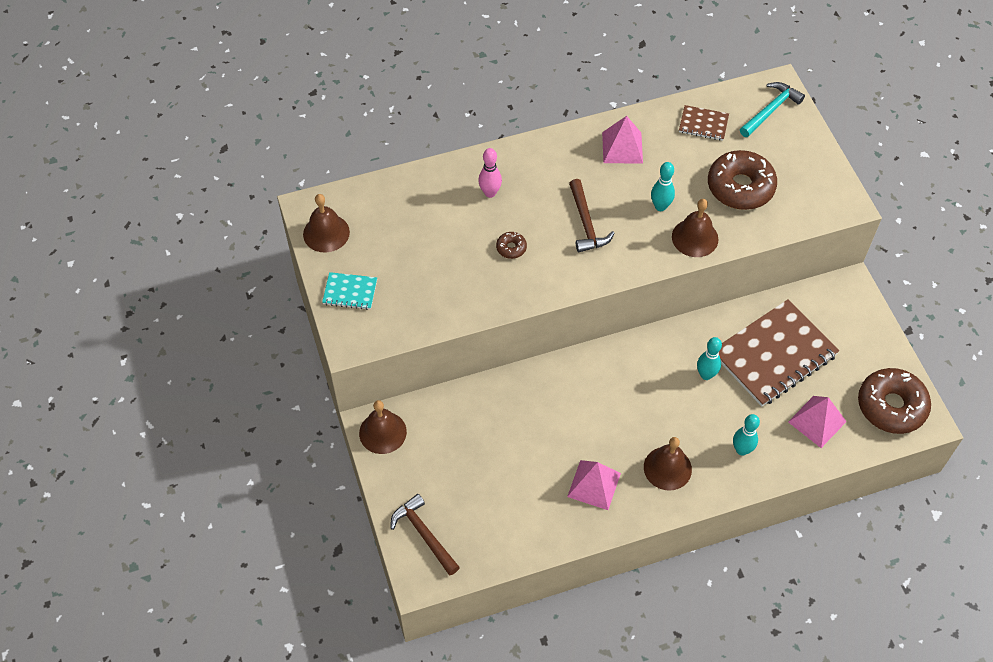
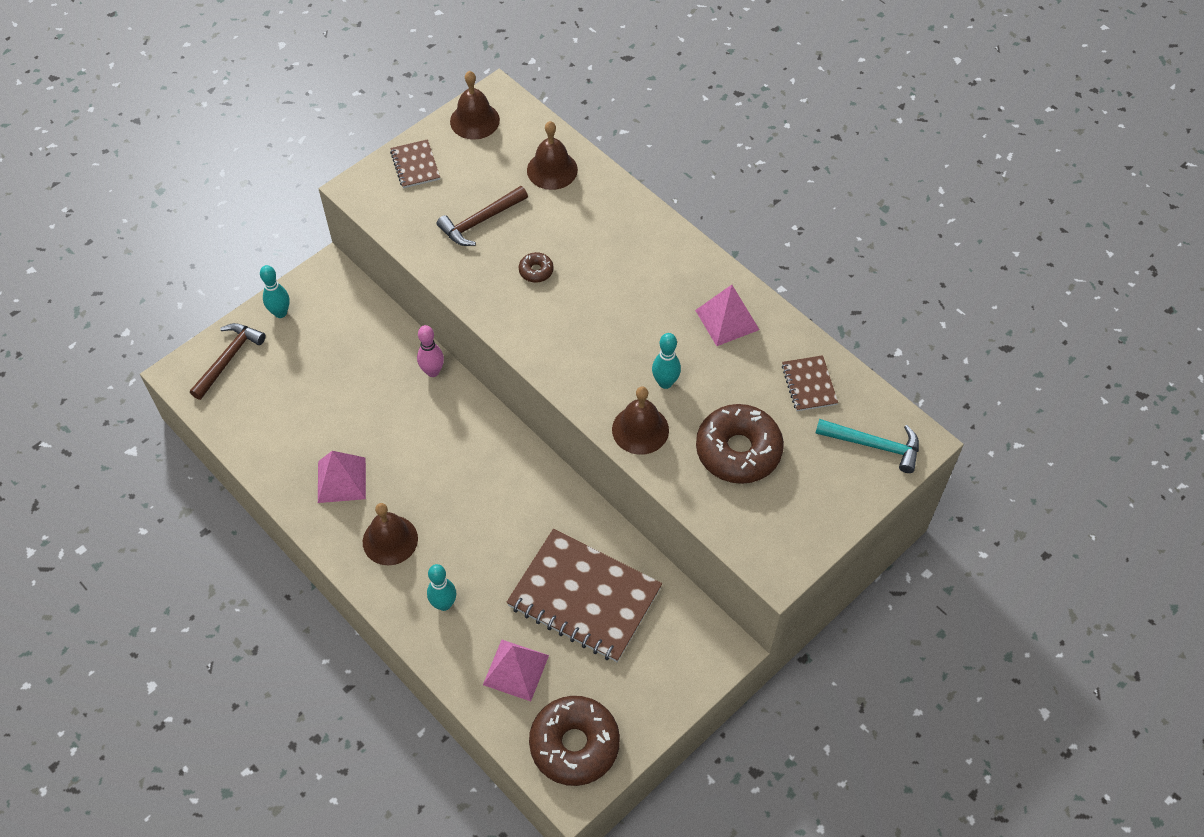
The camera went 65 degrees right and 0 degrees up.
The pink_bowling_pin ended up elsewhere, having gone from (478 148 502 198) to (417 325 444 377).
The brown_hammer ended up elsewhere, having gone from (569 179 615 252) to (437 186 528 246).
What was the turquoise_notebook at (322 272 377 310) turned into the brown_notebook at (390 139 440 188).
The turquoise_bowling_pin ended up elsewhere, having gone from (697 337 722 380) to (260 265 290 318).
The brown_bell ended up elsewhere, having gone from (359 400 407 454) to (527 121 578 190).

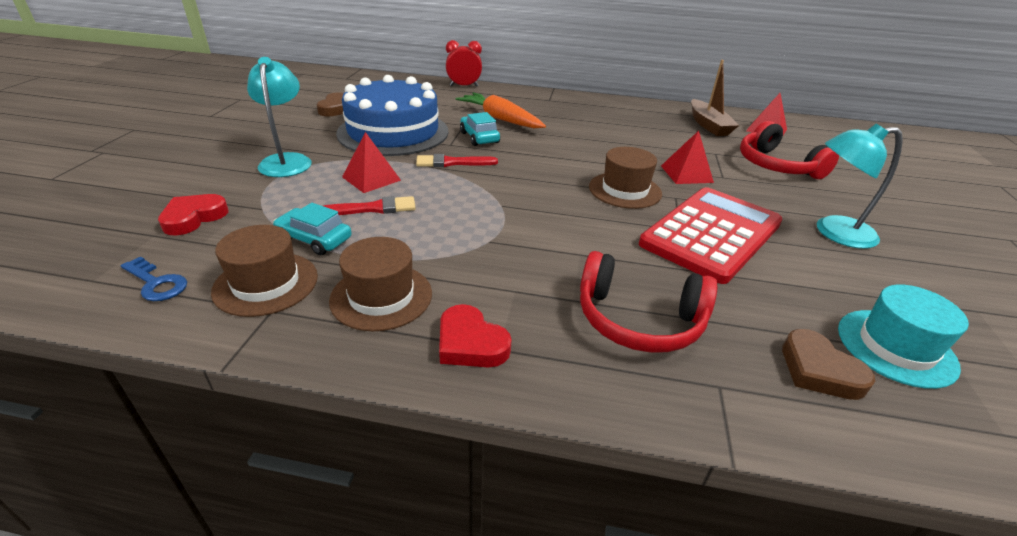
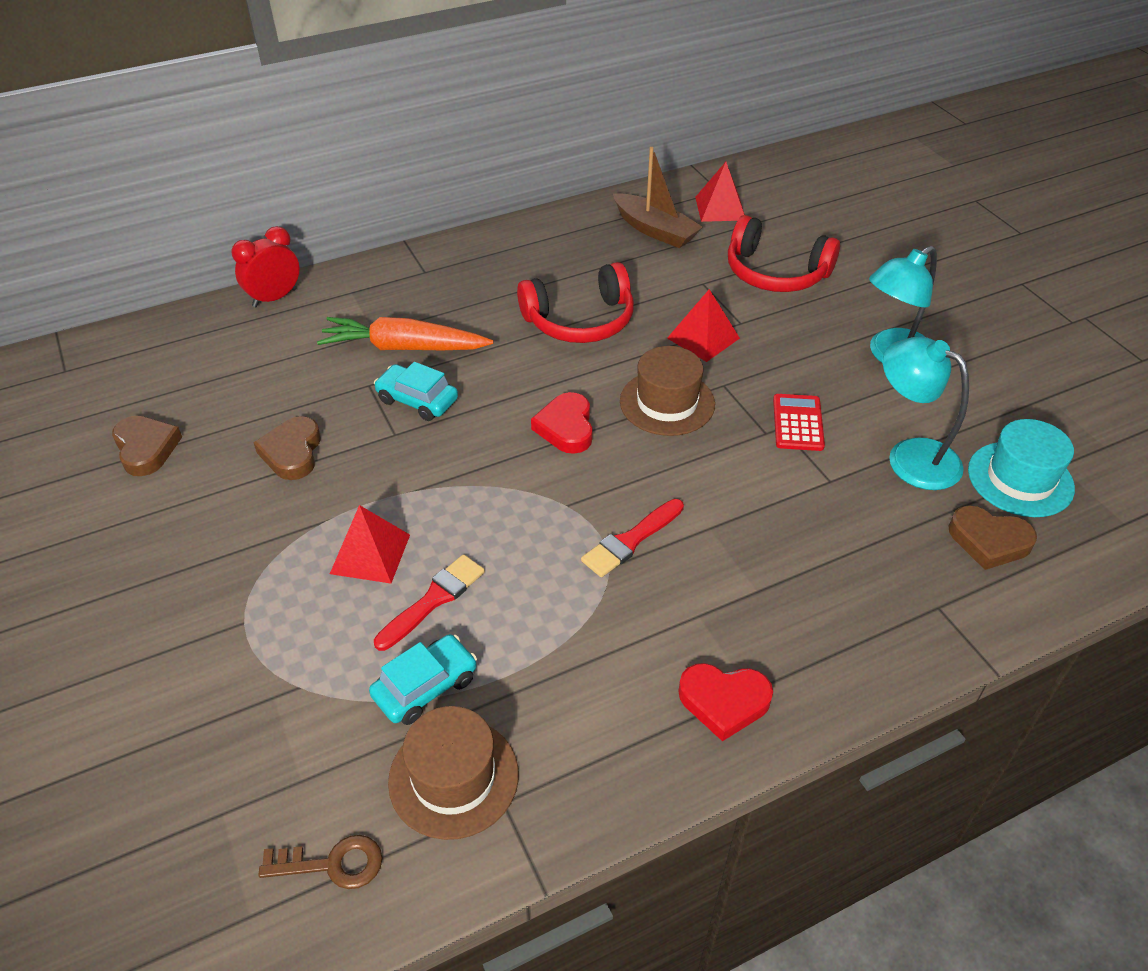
The camera went 35 degrees left and 10 degrees up.
The turquoise_lamp ended up elsewhere, having gone from (247 57 312 177) to (883 337 969 490).
Where the blue_cake stood at (336 75 449 156), the brown_heart came to stand at (253 416 321 480).
The red_brush ended up elsewhere, having gone from (416 154 498 167) to (581 499 684 577).
The size of the red_calculator at (639 187 783 284) changed by a factor of 0.44.
The red_heart ended up elsewhere, having gone from (158 194 229 235) to (531 392 593 454).
The turquoise_car at (273 203 352 255) ended up facing another way, 150 degrees clockwise from before.
The second view lost the brown_hat at (329 237 432 331).
The red_headphones ended up elsewhere, having gone from (580 251 717 353) to (517 262 634 343).
What was the blue_key at (121 256 187 301) turned into the brown_key at (258 835 382 889).

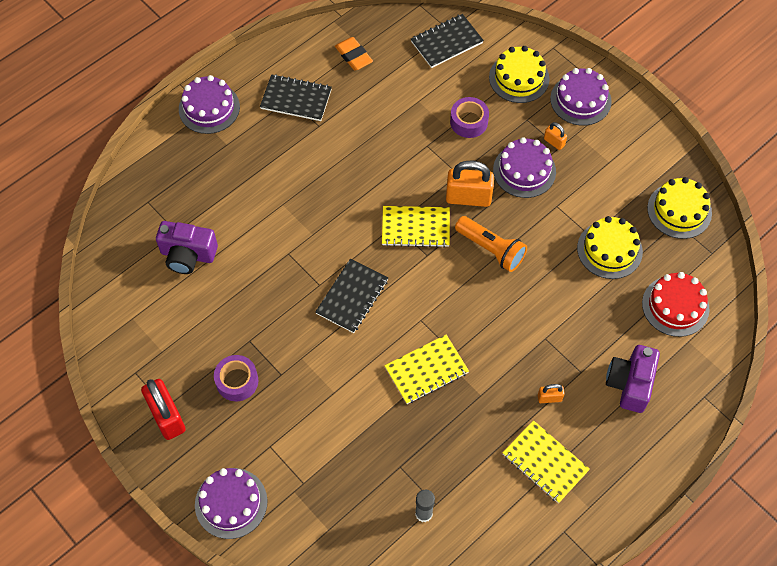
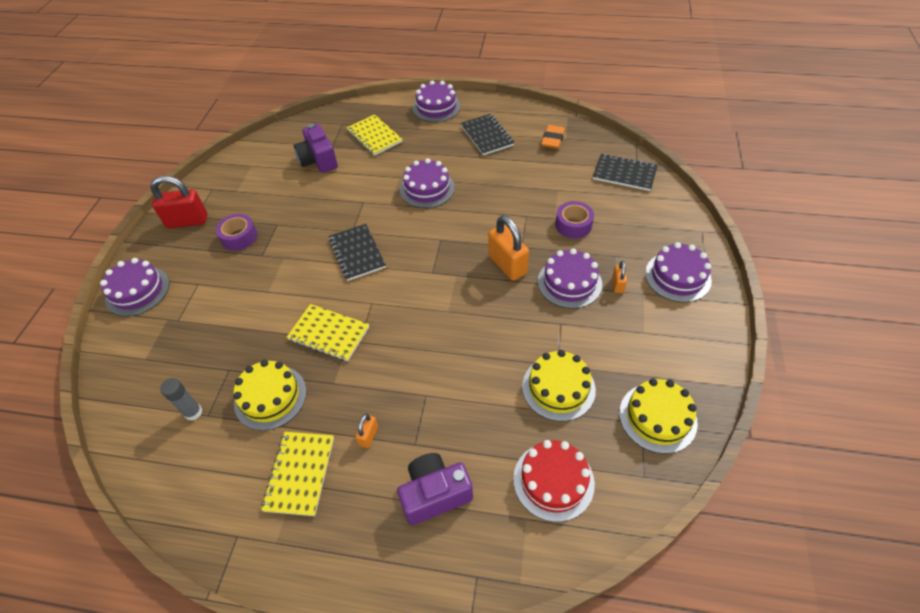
The camera went 55 degrees right and 10 degrees down.
The yellow_cake ended up elsewhere, having gone from (489 46 549 103) to (233 360 307 431).
The yellow_notebook ended up elsewhere, having gone from (382 206 450 247) to (346 115 403 156).
The second view lost the orange_flashlight at (455 216 527 272).
The black_notebook at (315 258 388 333) ended up facing another way, 75 degrees clockwise from before.
The red_padlock at (141 379 186 440) ended up facing another way, 60 degrees clockwise from before.
The orange_padlock at (538 384 565 403) ended up facing another way, 60 degrees clockwise from before.
The second view gained the purple_cake at (400 158 455 208).

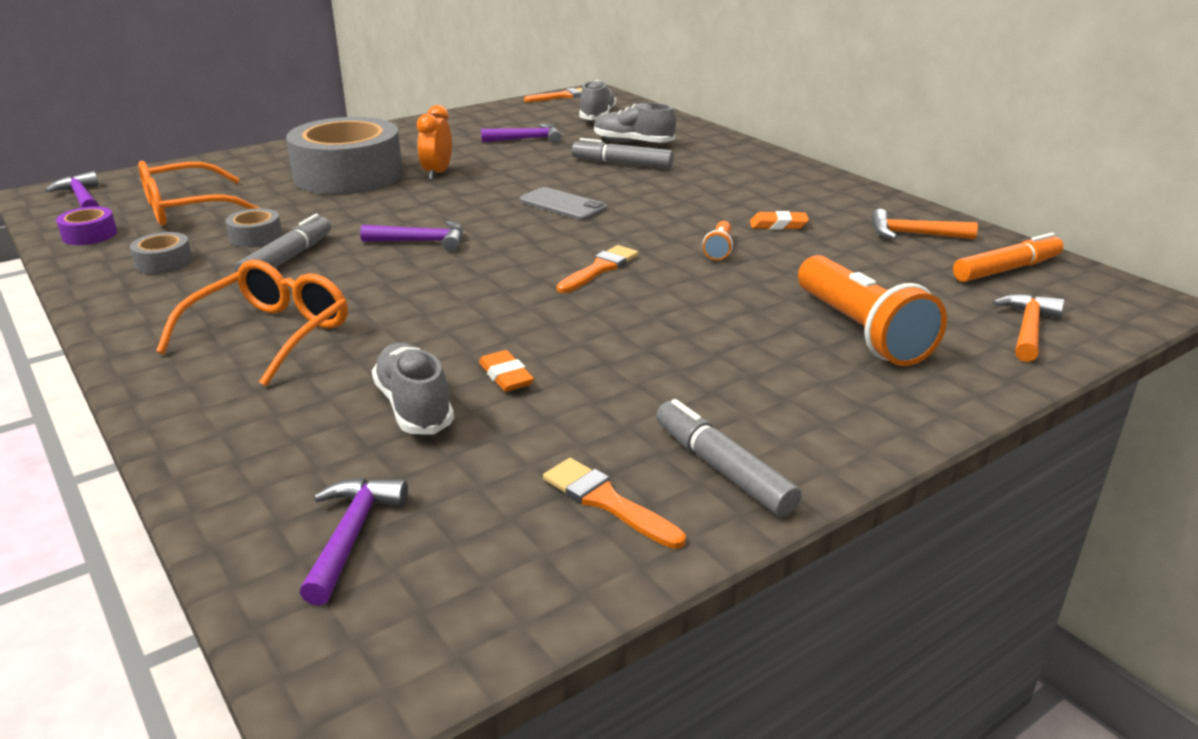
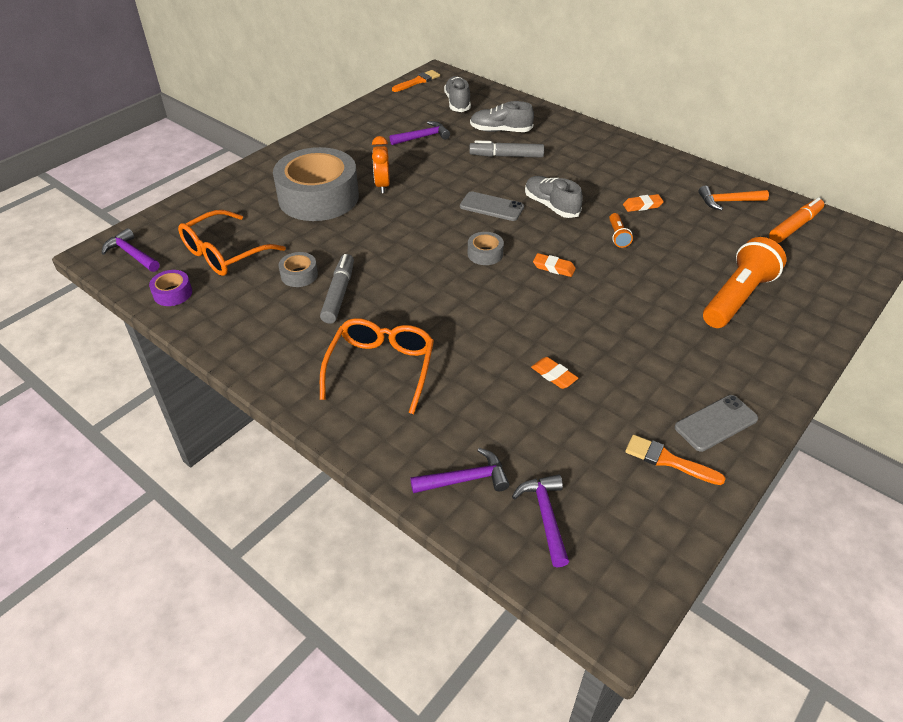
The camera went 15 degrees left and 15 degrees up.
The purple_hammer ended up elsewhere, having gone from (360 221 463 252) to (410 448 510 493).
The grey_tape ended up elsewhere, having gone from (130 232 192 274) to (468 232 504 265).
Where the orange_brush stood at (557 245 639 293), the orange_eraser came to stand at (533 253 576 277).
The orange_flashlight at (798 255 947 366) ended up facing another way, 105 degrees counterclockwise from before.
The second view lost the orange_hammer at (993 294 1065 362).
The grey_shoe ended up elsewhere, having gone from (372 343 454 435) to (525 176 583 218).
Where the grey_marker stood at (656 399 801 517), the grey_phone came to stand at (675 395 758 452).

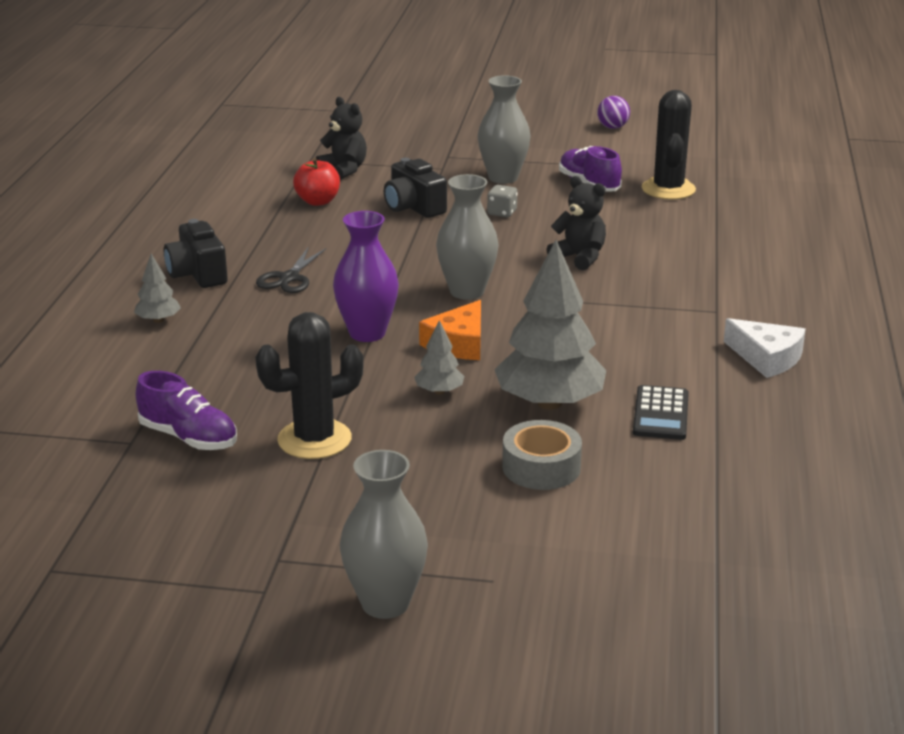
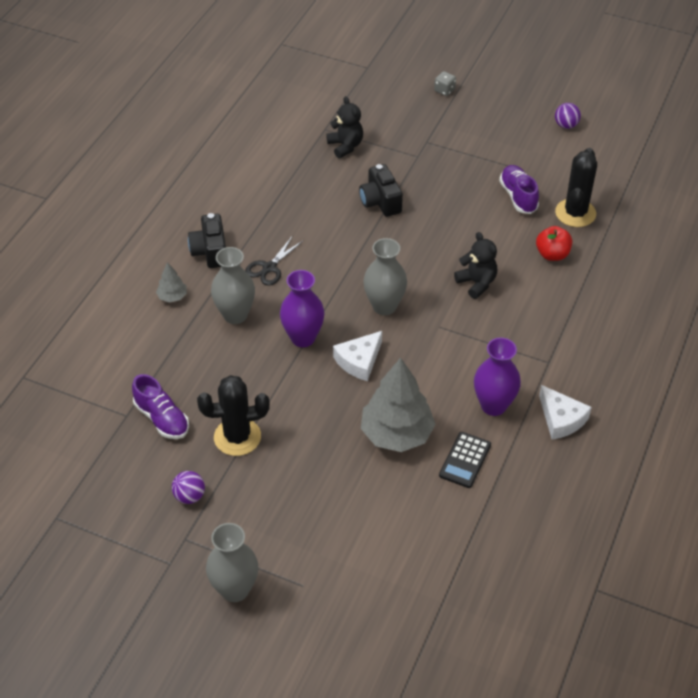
The camera went 15 degrees right and 20 degrees up.
The grey_vase ended up elsewhere, having gone from (478 75 531 184) to (211 247 255 324).
The red_apple ended up elsewhere, having gone from (293 158 340 206) to (536 226 572 261).
The grey_dice ended up elsewhere, having gone from (487 185 518 217) to (434 71 456 96).
What was the orange_cheese at (419 300 481 360) turned into the white_cheese at (333 331 382 381).
The second view lost the grey_tree at (414 320 464 395).
The second view lost the grey_tape at (502 420 582 490).
The second view gained the purple_vase at (474 338 521 416).
The second view gained the purple_ball at (172 471 205 504).

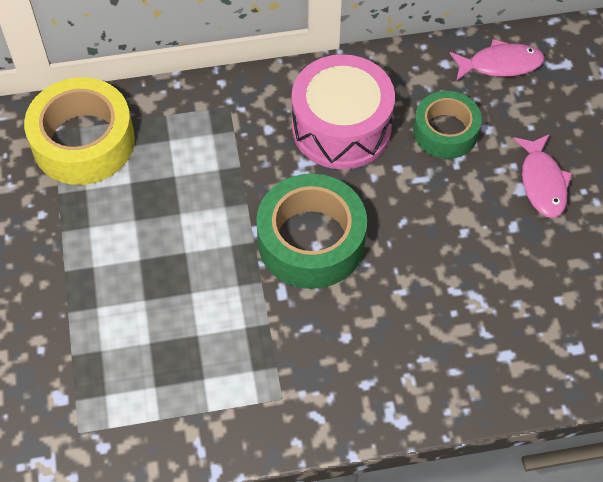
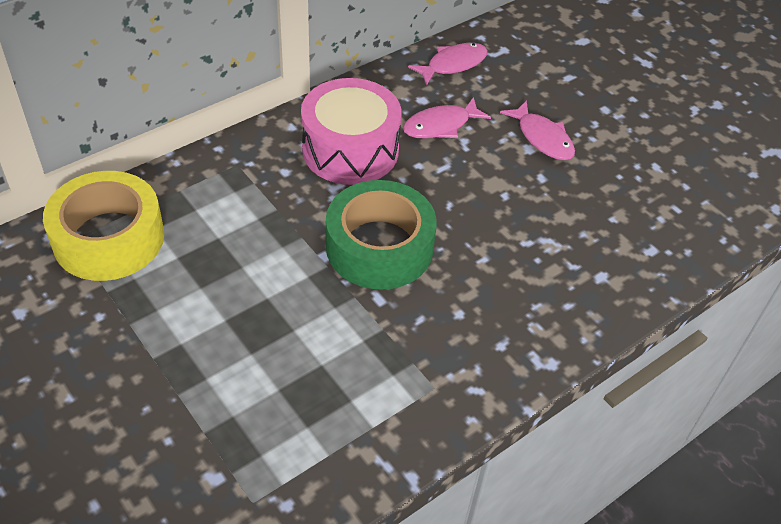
The camera went 30 degrees left and 10 degrees down.
Where the green_tape stood at (413 91 482 159), the pink_fish came to stand at (403 97 491 138).

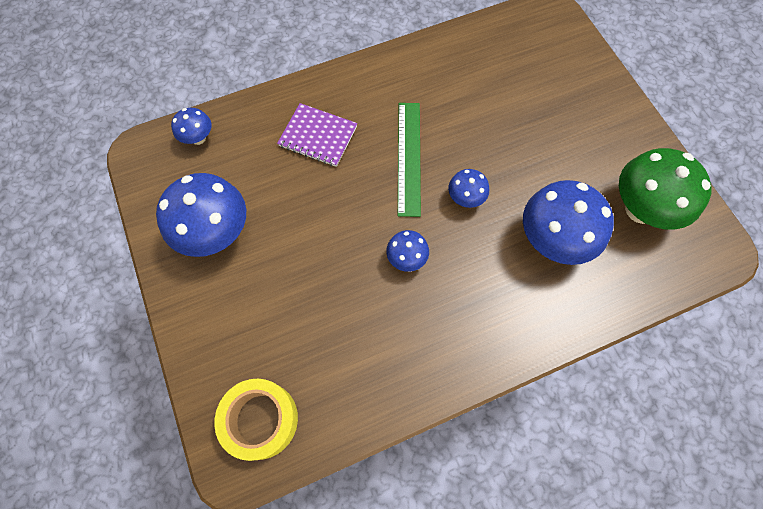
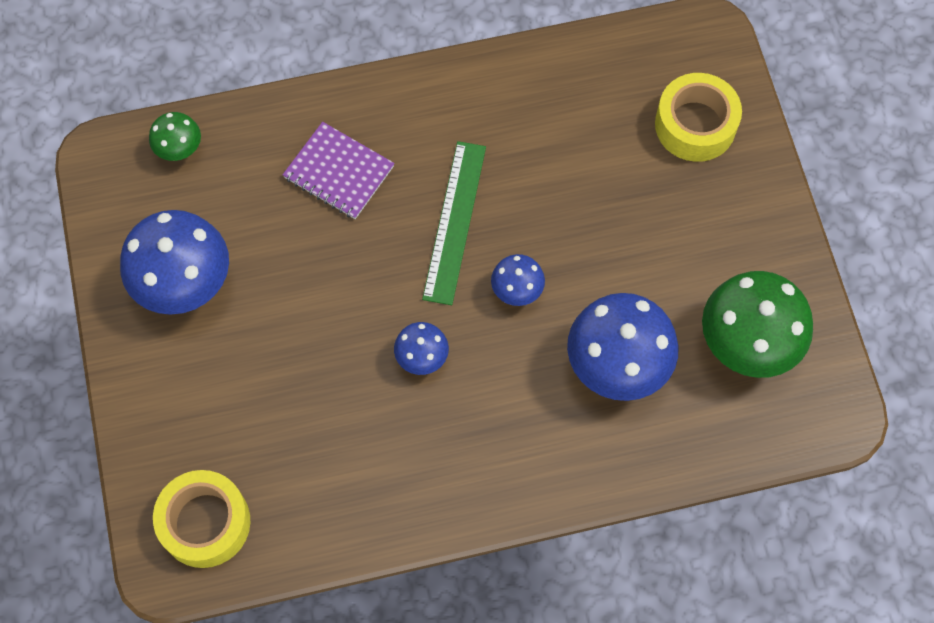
The camera went 10 degrees right and 0 degrees up.
What was the blue_mushroom at (171 108 212 145) turned into the green_mushroom at (149 112 201 161).
The second view gained the yellow_tape at (655 73 742 162).

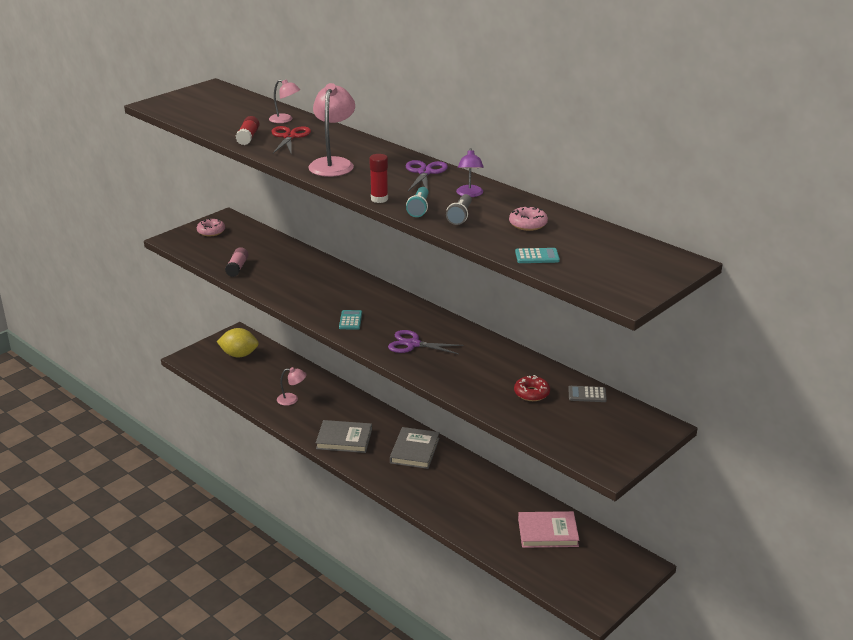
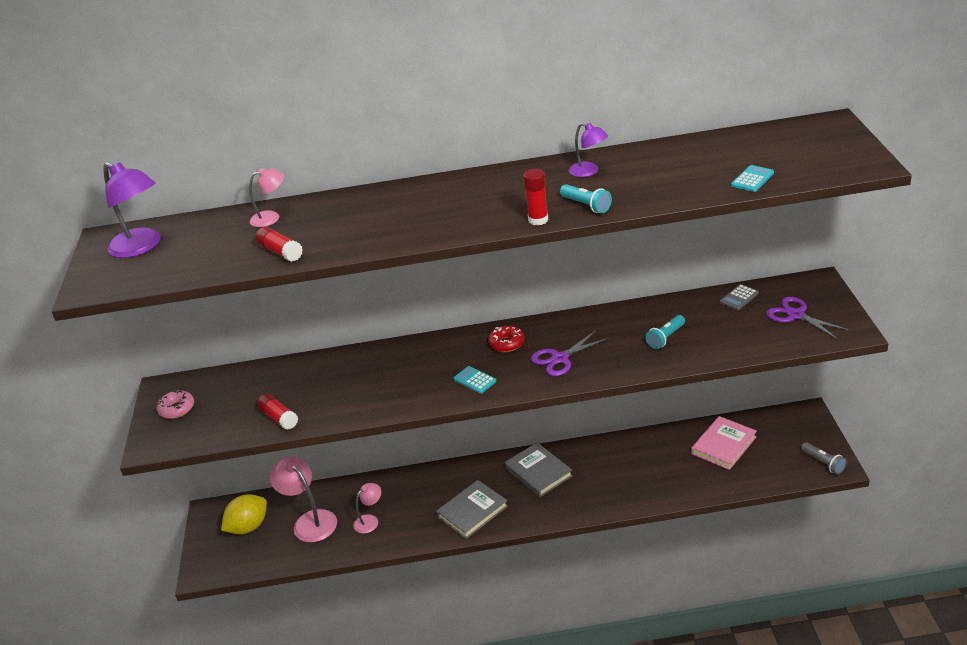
The camera went 45 degrees left and 5 degrees up.
The pink_lamp ended up elsewhere, having gone from (308 83 355 177) to (270 456 337 542).
The second view lost the red_scissors at (271 126 311 153).
The purple_scissors ended up elsewhere, having gone from (406 160 448 191) to (766 297 850 339).
The grey_flashlight ended up elsewhere, having gone from (446 194 472 225) to (801 442 847 475).
The second view lost the pink_donut at (509 206 548 231).
What was the pink_glue_stick at (225 247 248 277) turned into the red_glue_stick at (257 394 298 430).
The red_donut ended up elsewhere, having gone from (514 375 550 401) to (488 326 524 352).
The second view gained the purple_lamp at (103 162 161 258).
The second view gained the turquoise_flashlight at (645 315 685 349).

